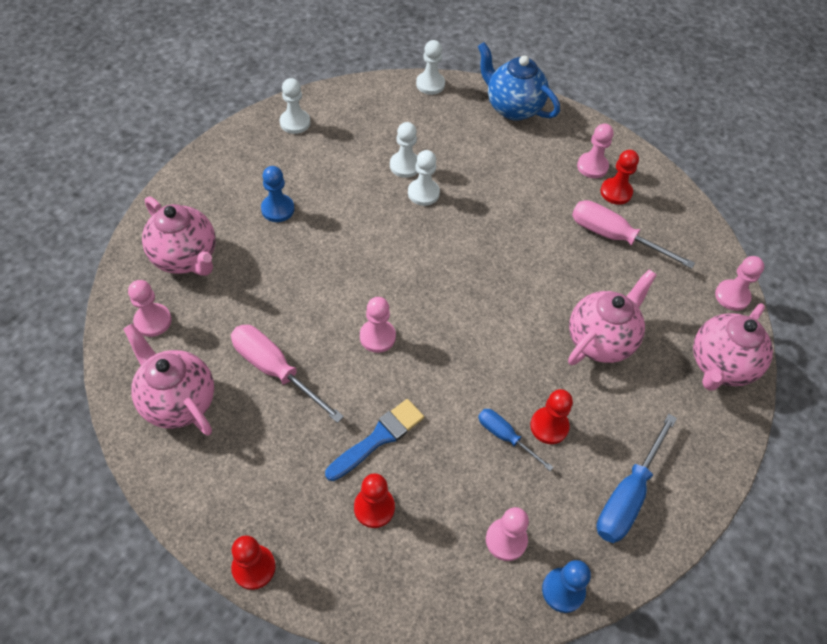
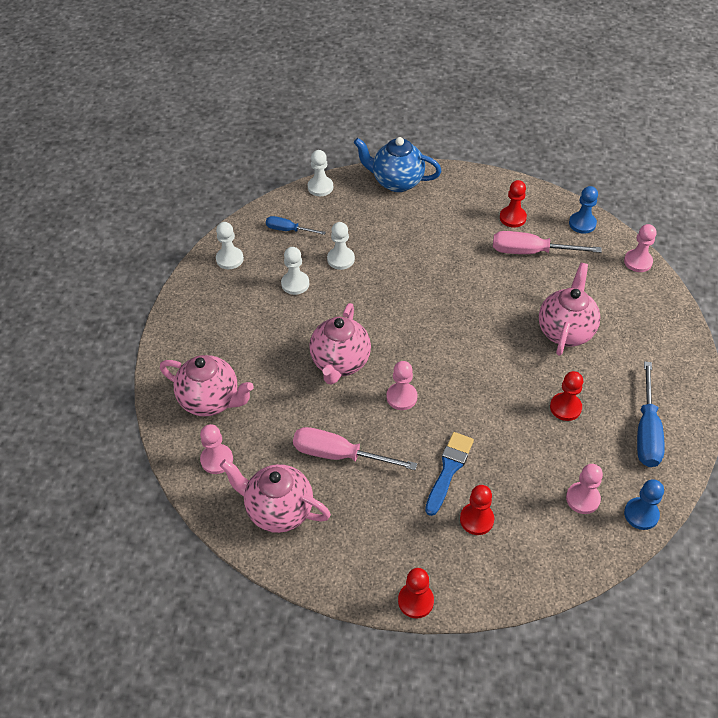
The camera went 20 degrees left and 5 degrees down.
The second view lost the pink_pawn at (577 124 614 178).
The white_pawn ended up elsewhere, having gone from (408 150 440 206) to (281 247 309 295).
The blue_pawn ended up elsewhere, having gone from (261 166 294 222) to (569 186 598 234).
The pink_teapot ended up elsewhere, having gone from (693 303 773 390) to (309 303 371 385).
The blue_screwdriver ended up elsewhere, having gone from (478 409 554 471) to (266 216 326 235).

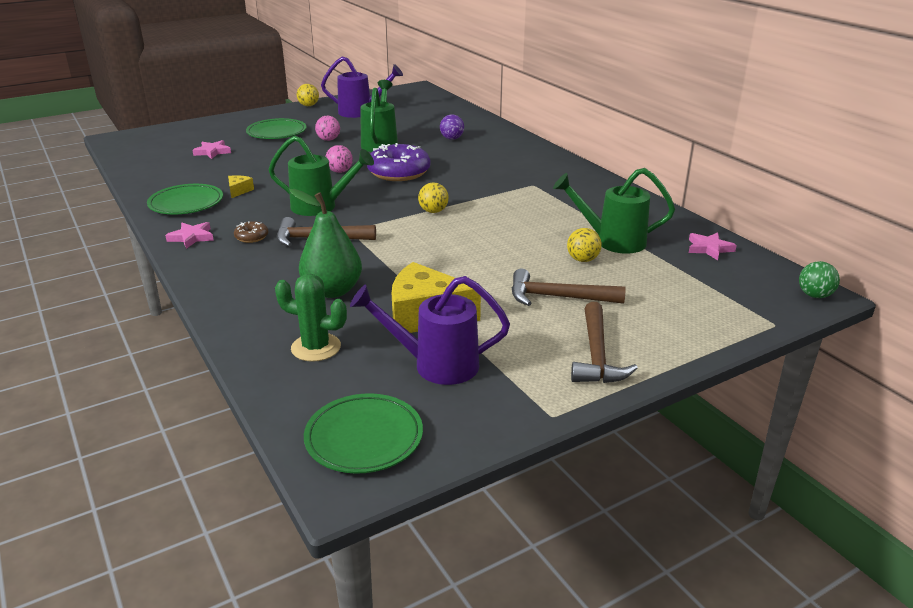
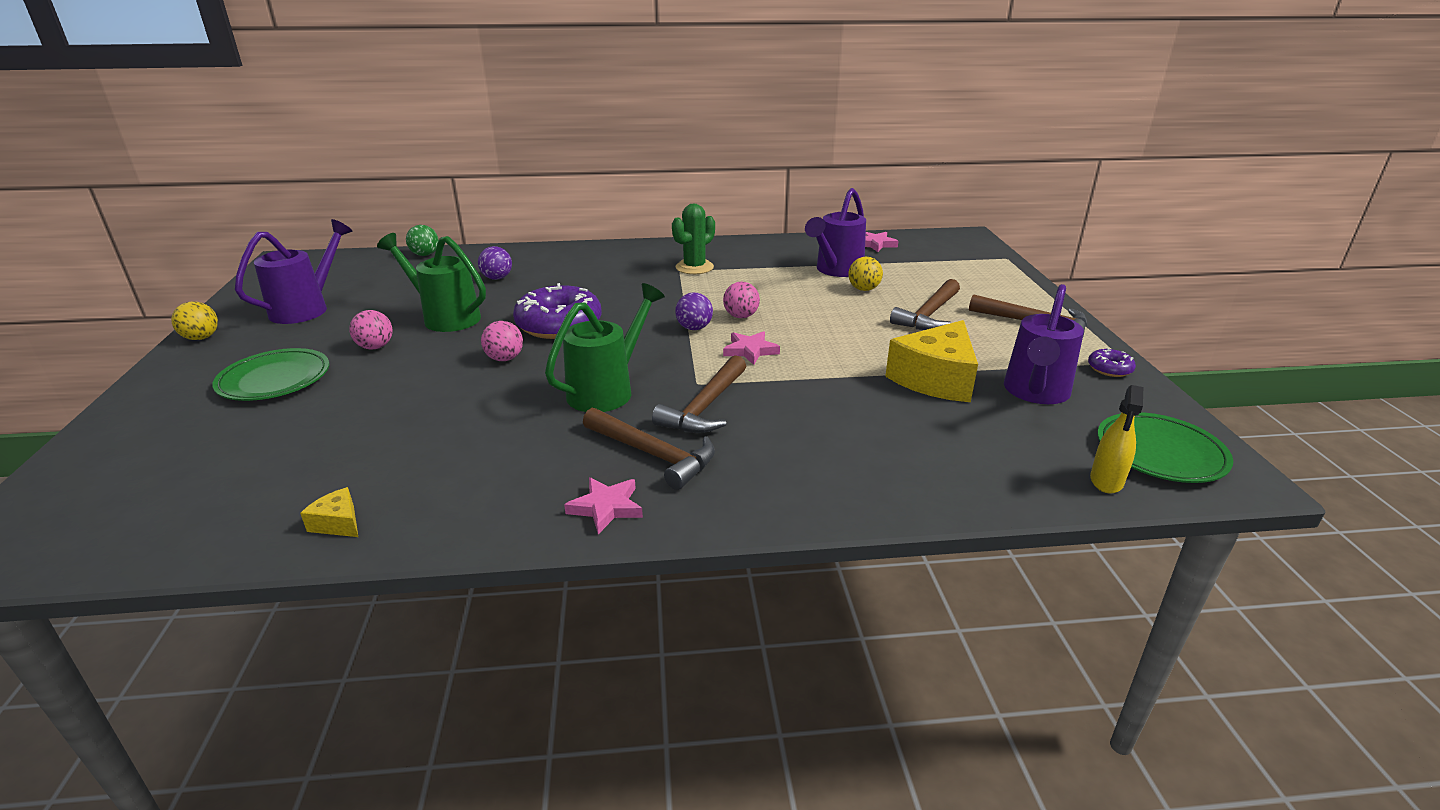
The camera went 65 degrees left and 0 degrees up.
The pink_star ended up elsewhere, having gone from (192 140 231 159) to (723 331 780 365).
What was the green_watering_can at (553 168 675 254) turned into the purple_watering_can at (805 188 866 277).
The yellow_cheese ended up elsewhere, having gone from (228 175 254 198) to (300 487 358 537).
What was the yellow_ball at (418 183 449 213) turned into the purple_ball at (675 292 713 330).
The second view lost the green_plate at (147 184 223 214).
The second view lost the green_pear at (290 189 362 298).
Where the brown_donut stood at (234 221 269 243), the brown_hammer came to stand at (583 408 715 490).
The green_ball ended up elsewhere, having gone from (799 261 840 298) to (406 225 439 256).
The green_cactus ended up elsewhere, having gone from (275 274 347 362) to (672 203 715 274).
The second view gained the pink_ball at (723 282 760 318).
The second view gained the purple_donut at (1088 348 1136 377).
The second view gained the yellow_spray_bottle at (1090 385 1143 494).

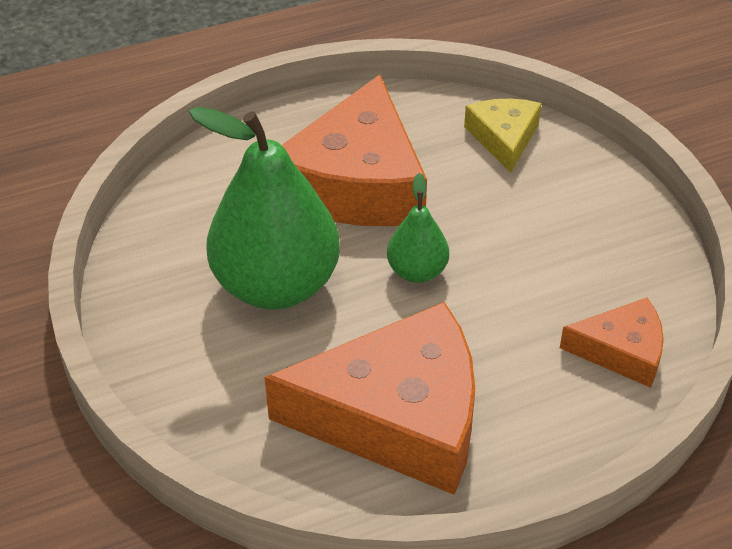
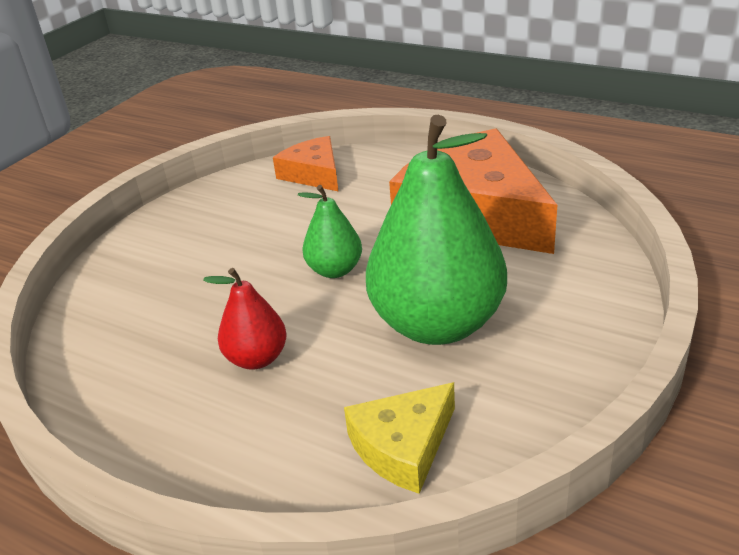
The camera went 125 degrees left and 10 degrees down.
Where the orange_cheese stood at (282 75 427 226), the red_pear came to stand at (203 268 287 370).
The yellow_cheese ended up elsewhere, having gone from (464 98 541 173) to (344 382 455 494).

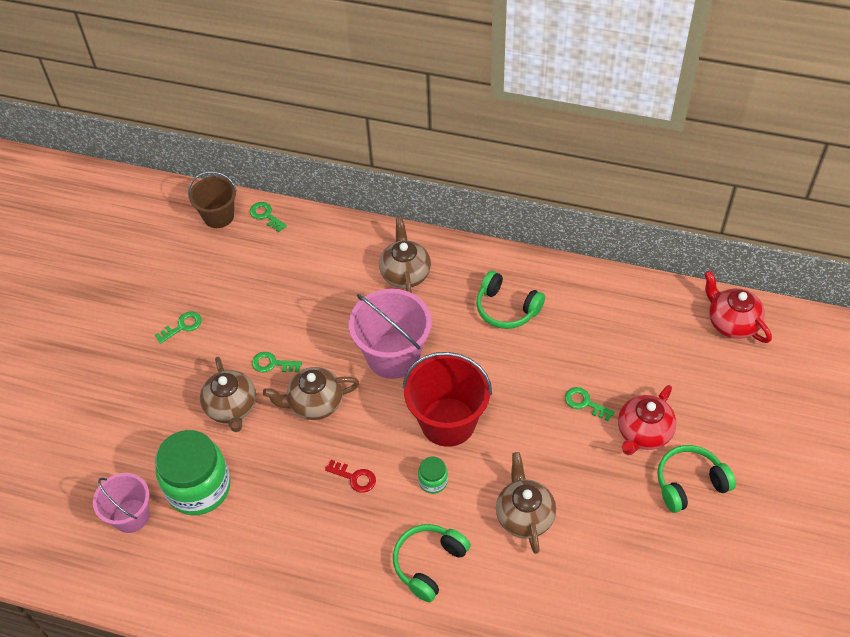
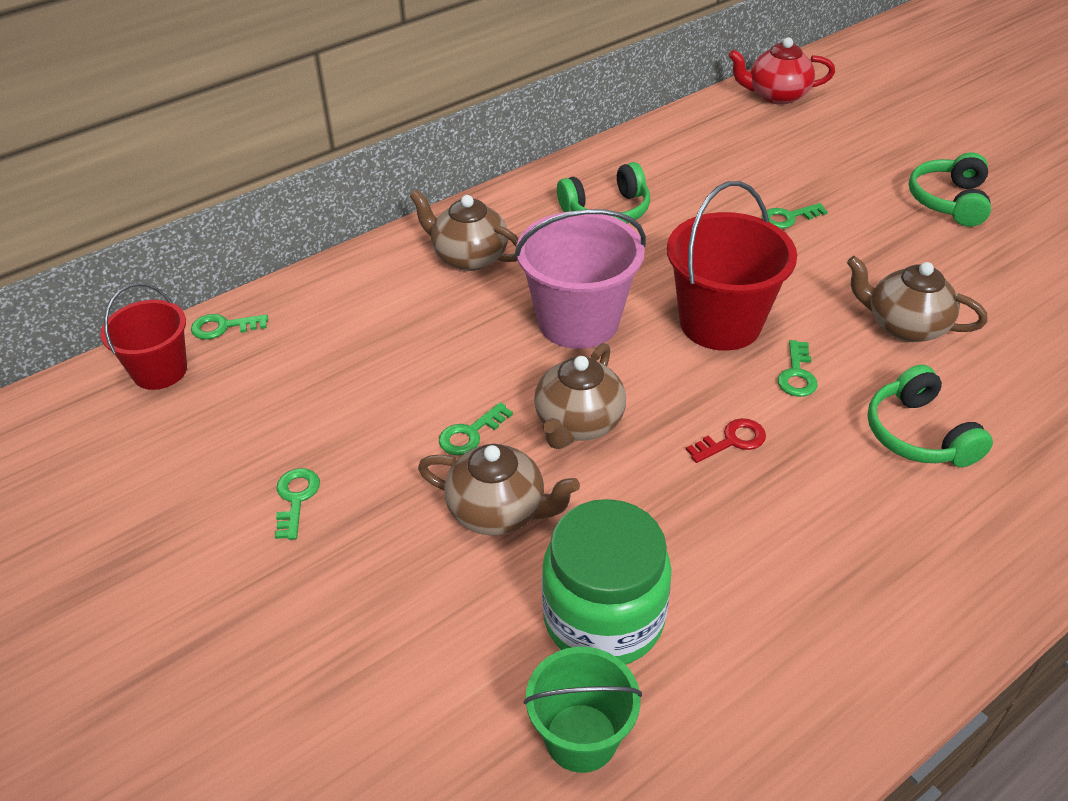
The camera went 55 degrees left and 10 degrees down.
What was the brown_bucket at (188 171 237 228) turned into the red_bucket at (101 283 187 390).
The second view lost the red_teapot at (618 385 677 455).
Where the green_jar stood at (418 457 448 494), the green_key came to stand at (778 340 818 397).
What was the pink_bucket at (93 473 150 533) turned into the green_bucket at (524 647 642 773).

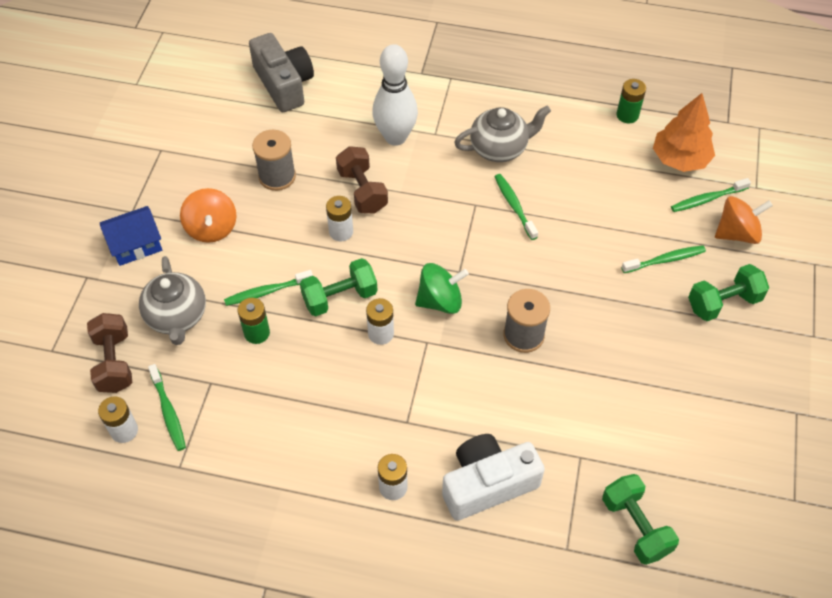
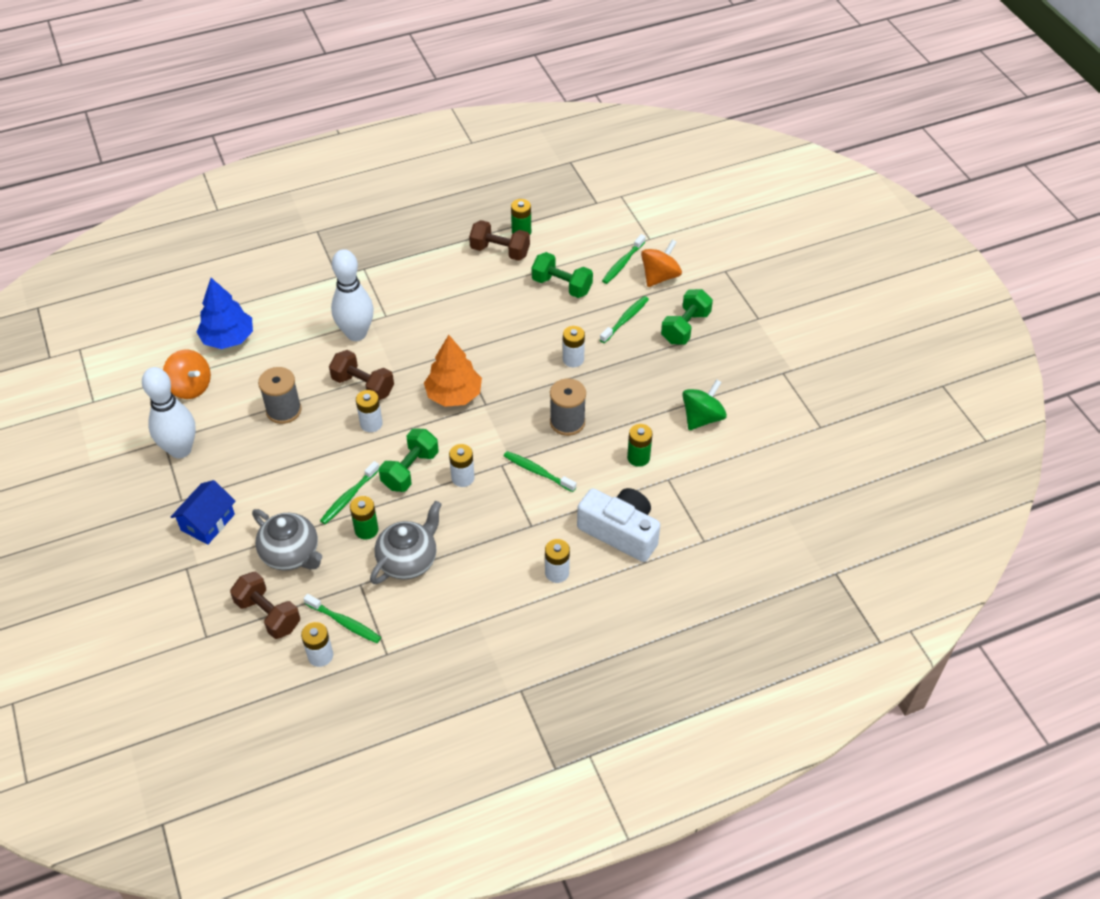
The camera went 35 degrees left and 5 degrees down.
Where the grey_camera stood at (249 33 314 112), the blue_tree came to stand at (196 278 253 349).
The orange_tree ended up elsewhere, having gone from (653 93 715 172) to (424 335 482 407).
The grey_teapot ended up elsewhere, having gone from (454 106 551 162) to (370 501 442 584).
The green_toothbrush ended up elsewhere, having gone from (495 174 538 240) to (504 451 576 492).
The orange_spinning_top ended up elsewhere, having gone from (180 188 236 243) to (163 349 211 399).
The green_spinning_top ended up elsewhere, having gone from (415 263 469 314) to (682 379 727 430).
The white_camera at (442 434 545 521) ended up facing another way, 90 degrees clockwise from before.
The green_dumbbell ended up elsewhere, having gone from (602 474 679 565) to (532 252 593 298).
The second view gained the brown_dumbbell at (469 220 530 261).
The second view gained the white_battery at (563 326 585 367).
The second view gained the white_bowling_pin at (142 367 196 458).
The second view gained the green_battery at (627 424 653 467).

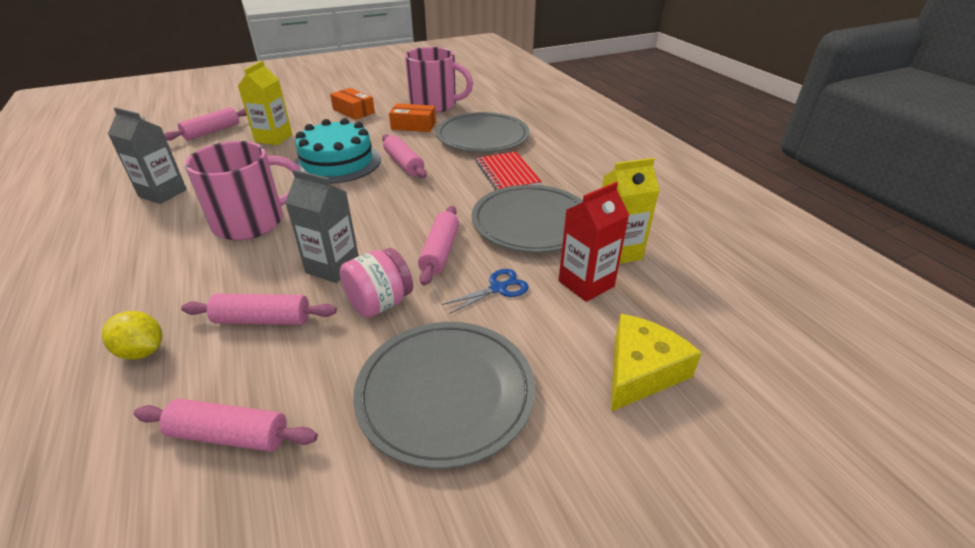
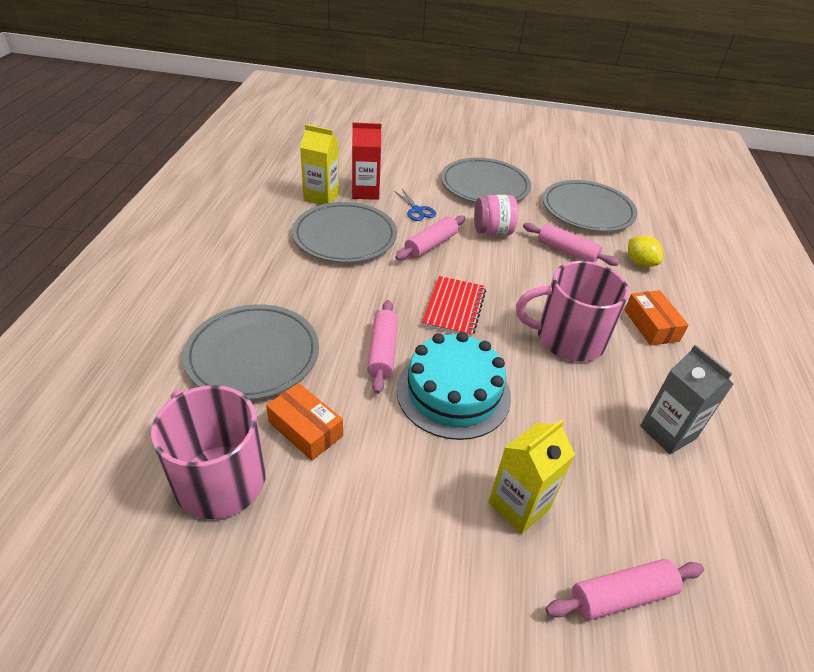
The camera went 150 degrees left and 5 degrees up.
The orange_box ended up elsewhere, having gone from (330 88 375 120) to (624 290 689 345).
The red_notebook ended up elsewhere, having gone from (476 152 542 190) to (422 276 486 337).
The second view lost the grey_carton at (285 169 359 283).
The blue_scissors at (442 269 529 314) ended up facing another way, 120 degrees counterclockwise from before.
The second view lost the yellow_cheese at (611 314 702 412).
Where the pink_rolling_pin stood at (134 399 318 452), the grey_plate came to stand at (543 180 638 232).

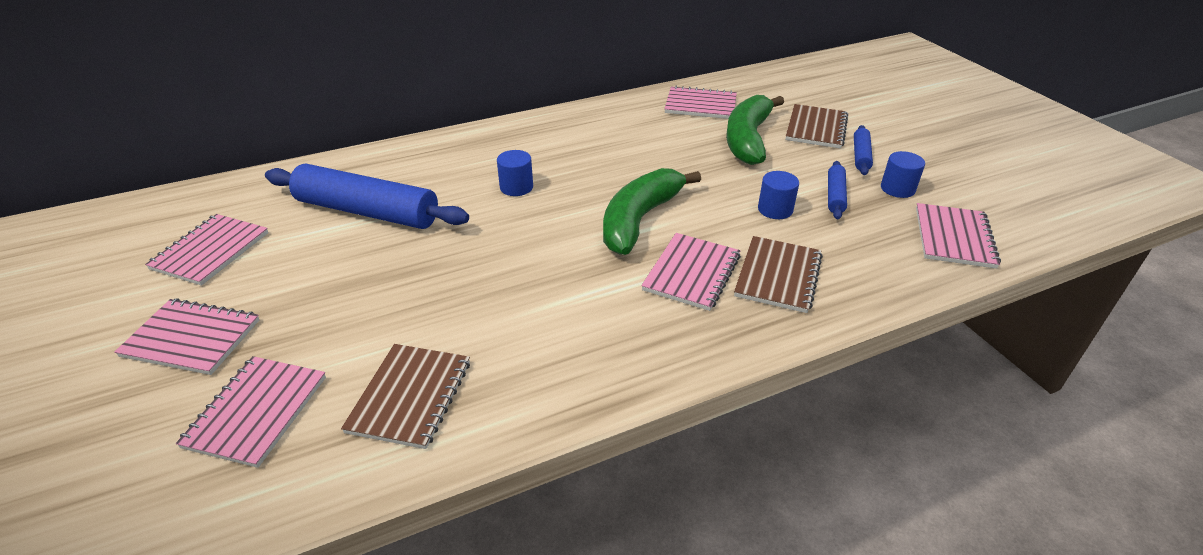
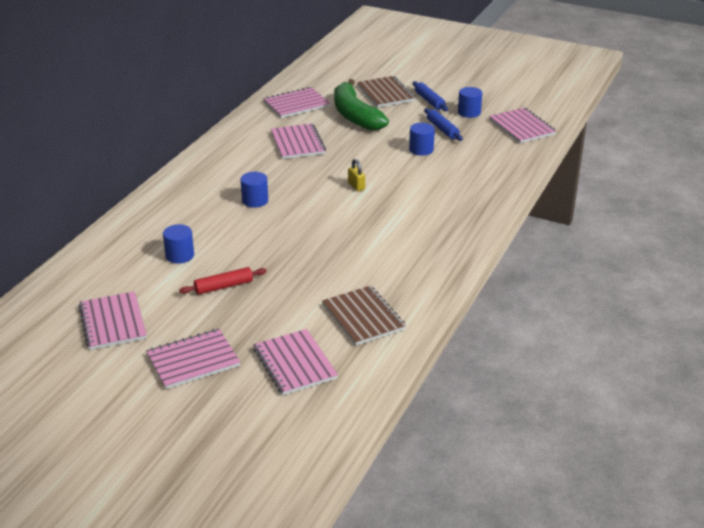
The camera went 40 degrees left and 5 degrees down.
Where the blue_rolling_pin stood at (265 163 469 229), the blue_cylinder came to stand at (163 224 194 264).
Where the green_banana stood at (603 168 701 255), the yellow_padlock came to stand at (348 159 365 191).
The pink_notebook ended up elsewhere, having gone from (641 233 741 311) to (271 124 326 159).
The second view lost the brown_notebook at (734 236 823 313).
The second view gained the red_rolling_pin at (179 267 267 295).

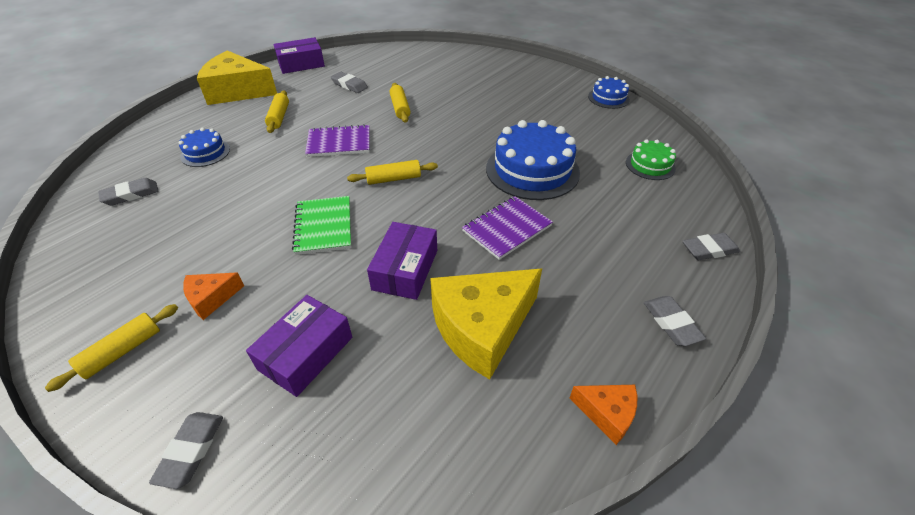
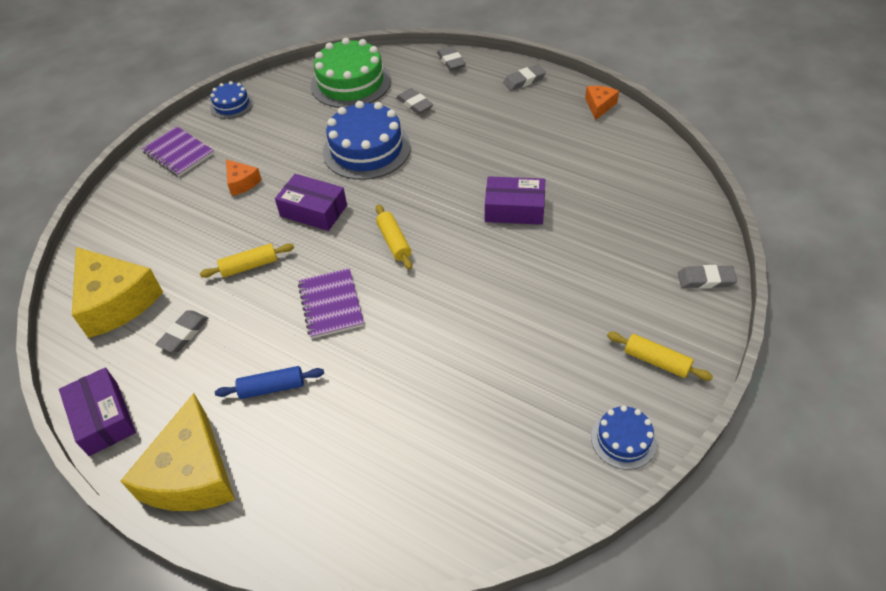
The camera went 95 degrees left and 5 degrees up.
What was the yellow_rolling_pin at (265 90 289 133) turned into the blue_rolling_pin at (215 366 324 399).
The blue_cake ended up elsewhere, having gone from (179 128 230 167) to (591 405 657 470).
The size of the green_cake at (626 139 676 180) changed by a factor of 1.91.
The grey_eraser ended up elsewhere, having gone from (98 178 158 206) to (396 88 433 114).
The second view lost the green_notebook at (292 196 351 255).
The purple_notebook ended up elsewhere, having gone from (462 196 553 260) to (141 126 214 177).
The yellow_cheese ended up elsewhere, having gone from (430 268 542 379) to (72 247 163 338).
The orange_cheese ended up elsewhere, having gone from (183 272 244 320) to (226 159 262 196).
The purple_box ended up elsewhere, having gone from (246 295 352 397) to (275 174 347 231).

